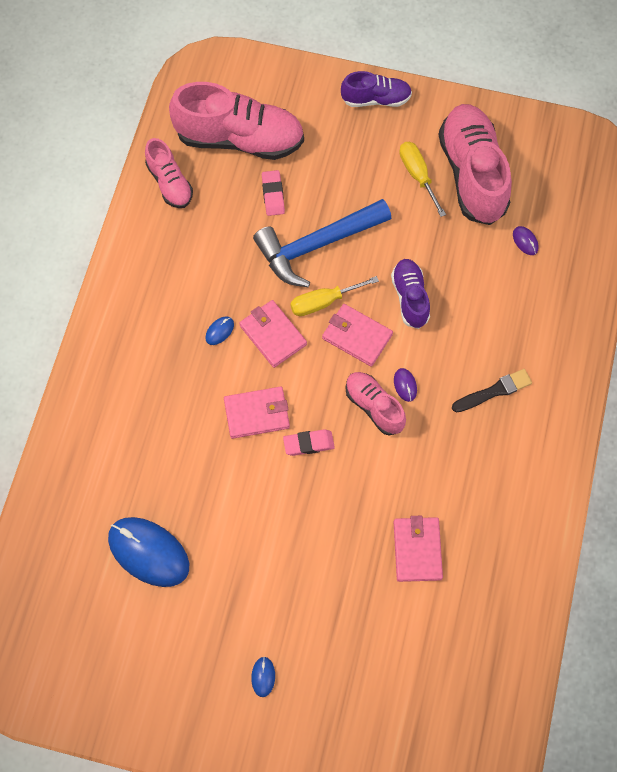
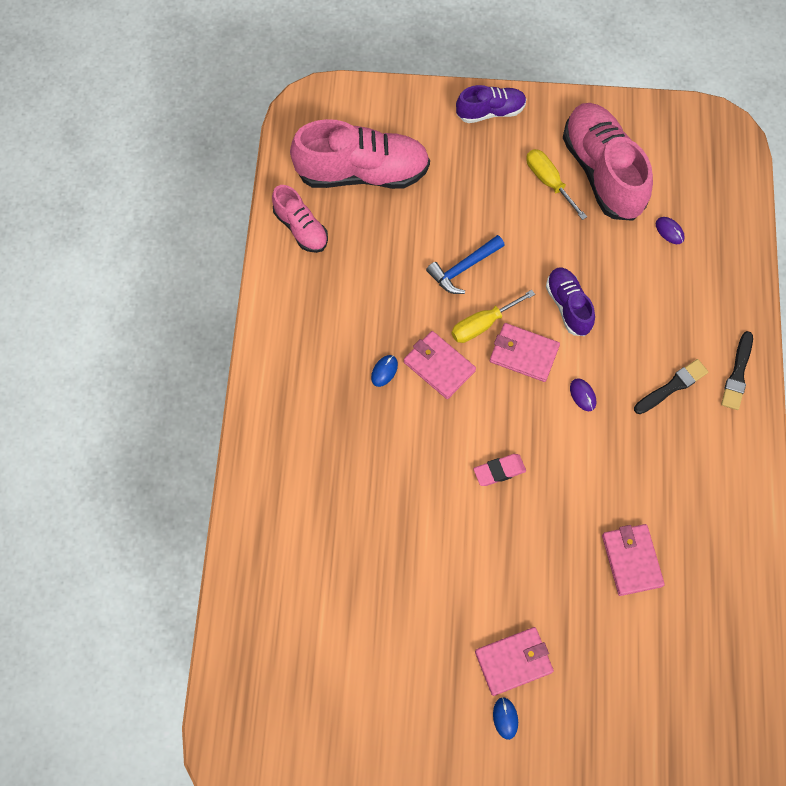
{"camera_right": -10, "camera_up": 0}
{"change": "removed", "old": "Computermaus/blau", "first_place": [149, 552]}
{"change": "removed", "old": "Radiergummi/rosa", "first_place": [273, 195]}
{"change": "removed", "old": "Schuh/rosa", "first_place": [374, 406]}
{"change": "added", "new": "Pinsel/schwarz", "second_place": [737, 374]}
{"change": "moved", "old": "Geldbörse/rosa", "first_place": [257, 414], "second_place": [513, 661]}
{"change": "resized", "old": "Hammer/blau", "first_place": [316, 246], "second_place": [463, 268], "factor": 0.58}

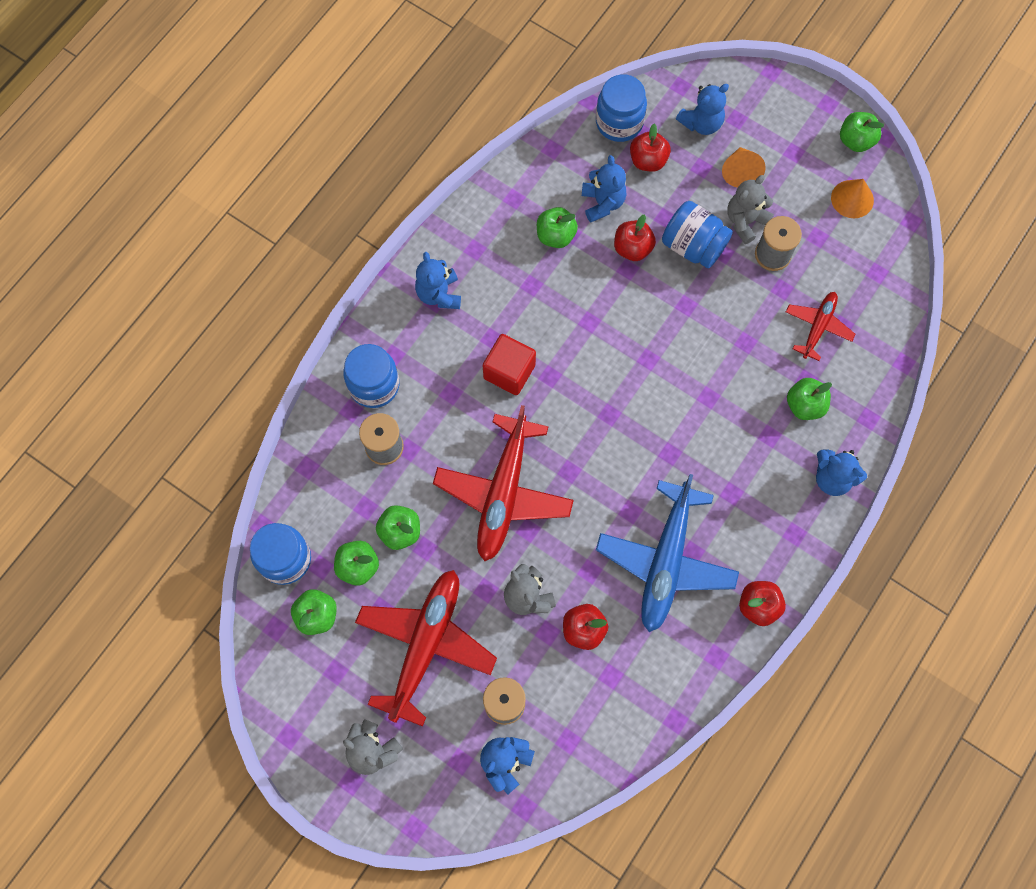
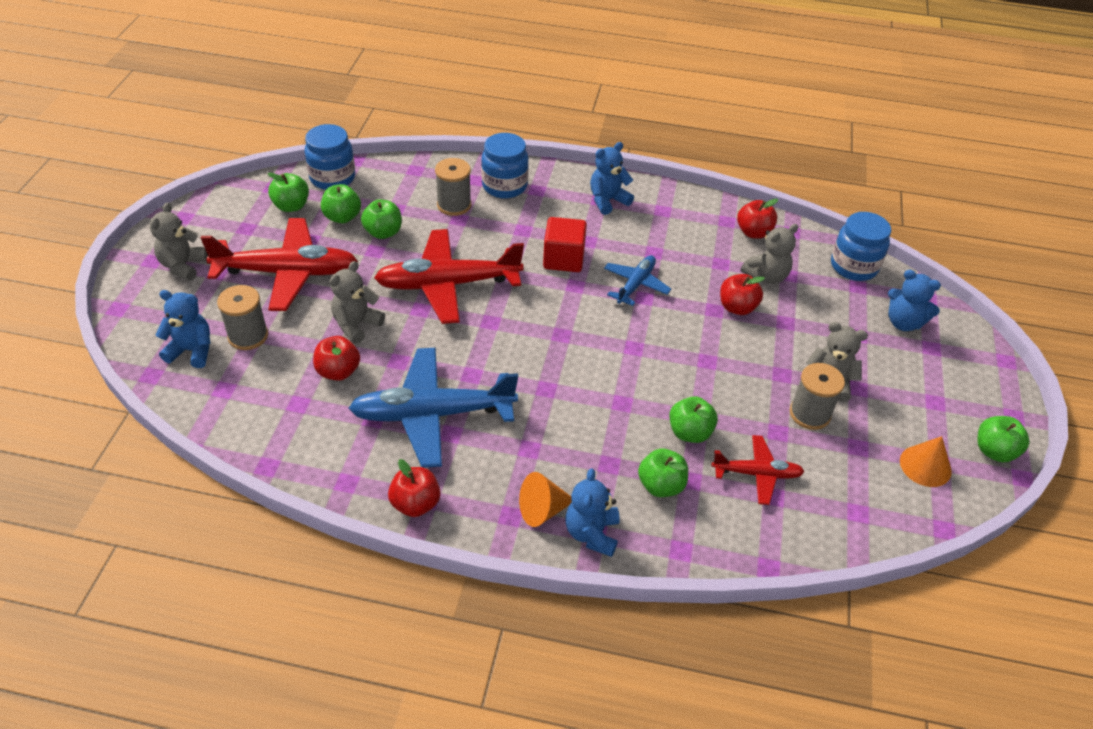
{"camera_right": 65, "camera_up": -25}
{"change": "removed", "old": "Einmachglas/blau", "first_place": [693, 246]}
{"change": "added", "new": "Flugzeug/blau", "second_place": [635, 285]}
{"change": "moved", "old": "Apfel/grün", "first_place": [555, 236], "second_place": [690, 432]}
{"change": "moved", "old": "Apfel/rot", "first_place": [648, 160], "second_place": [753, 232]}
{"change": "moved", "old": "Kegel/orange", "first_place": [740, 172], "second_place": [542, 510]}
{"change": "recoloured", "old": "Teddybär/blau", "new": "Teddybär/grau", "first_place": [602, 203], "second_place": [766, 276]}

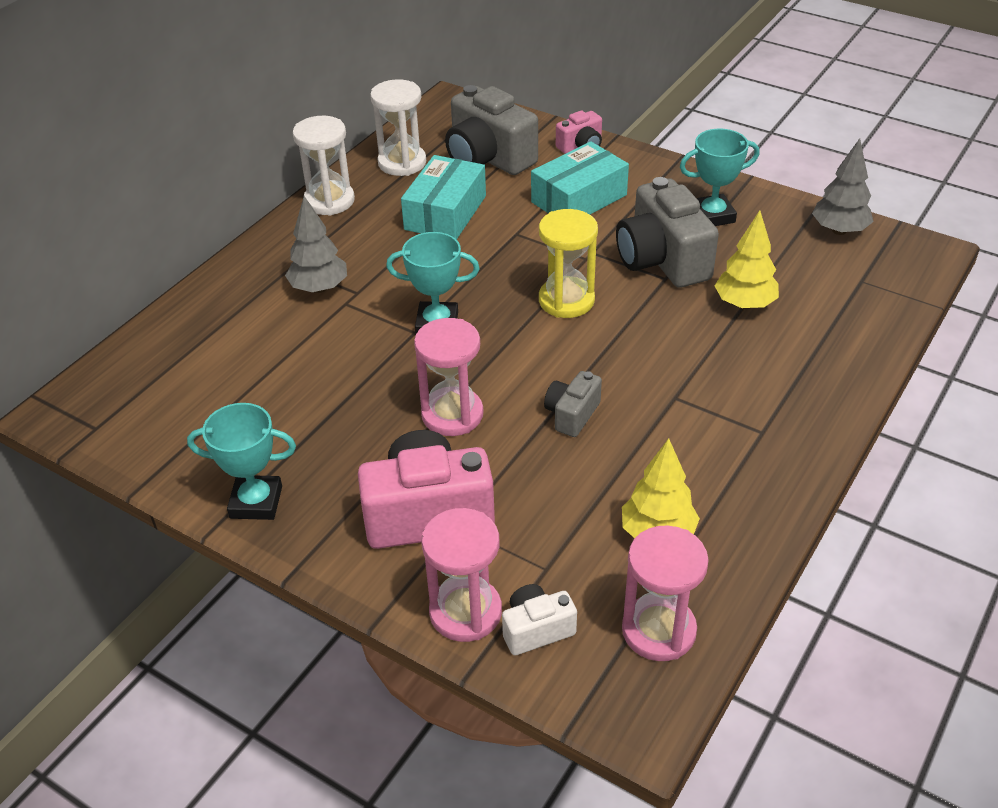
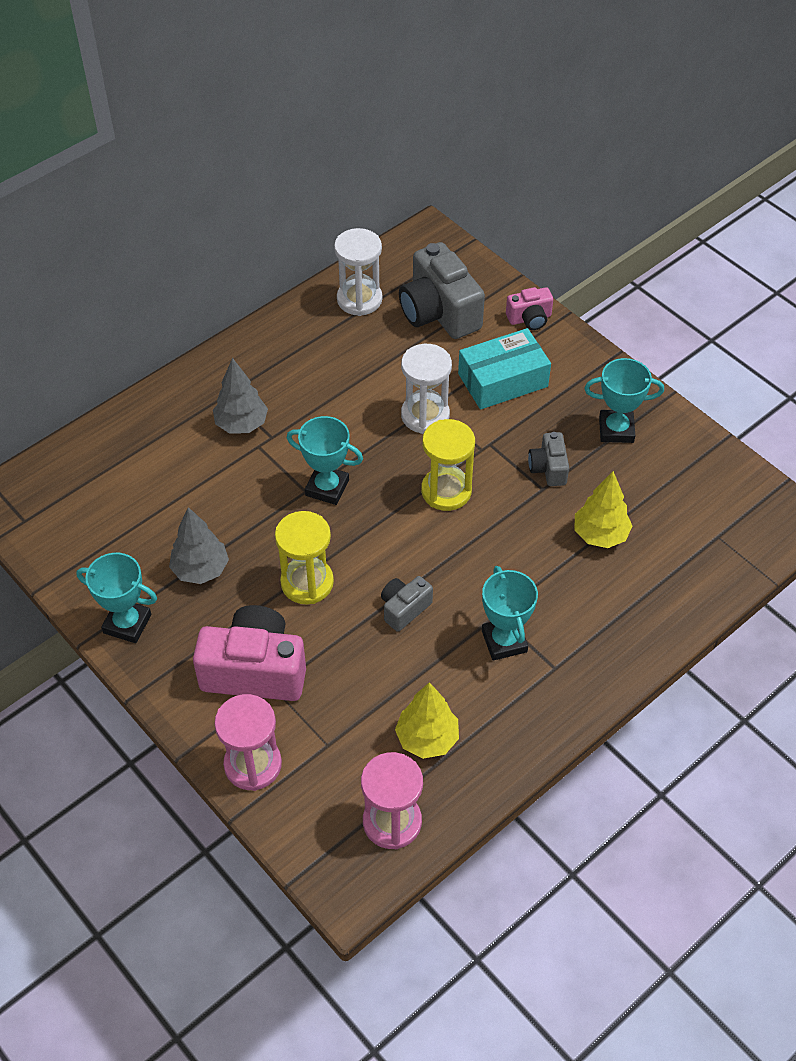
{"camera_right": 15, "camera_up": 10}
{"change": "removed", "old": "Schachtel/türkis", "first_place": [445, 212]}
{"change": "removed", "old": "Kamera/weiß", "first_place": [536, 629]}
{"change": "added", "new": "Pokal/türkis", "second_place": [504, 641]}
{"change": "moved", "old": "Sanduhr/weiß", "first_place": [329, 201], "second_place": [425, 415]}
{"change": "moved", "old": "Baum/grau", "first_place": [839, 230], "second_place": [200, 570]}
{"change": "recoloured", "old": "Sanduhr/rosa", "new": "Sanduhr/gelb", "first_place": [452, 414], "second_place": [307, 582]}
{"change": "resized", "old": "Kamera/grau", "first_place": [662, 260], "second_place": [548, 468], "factor": 0.51}

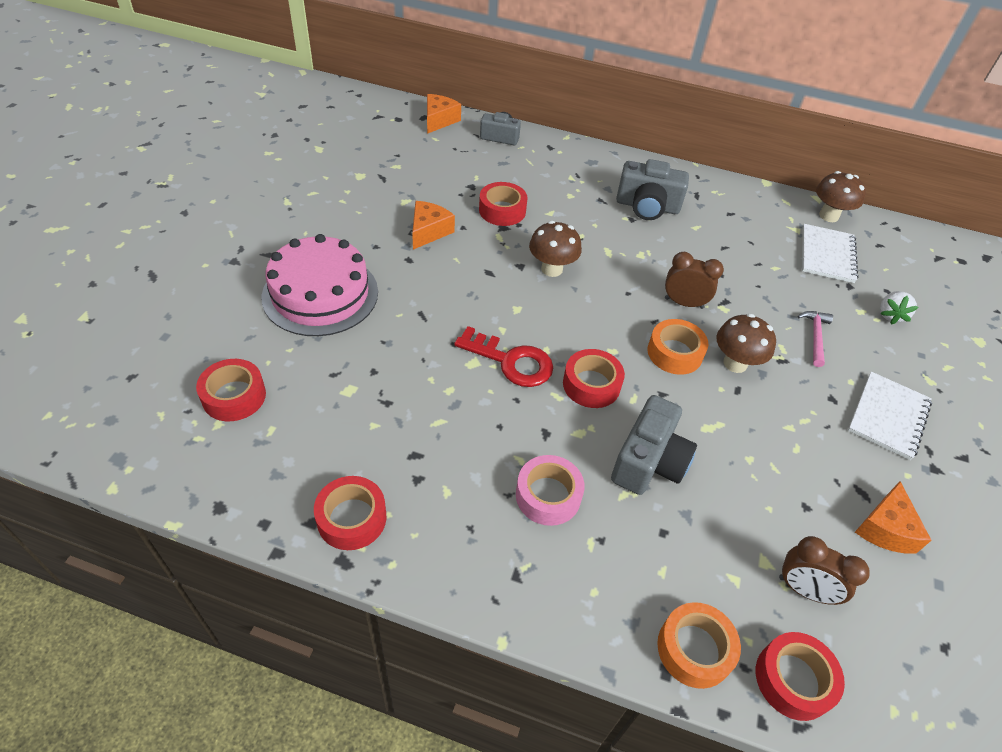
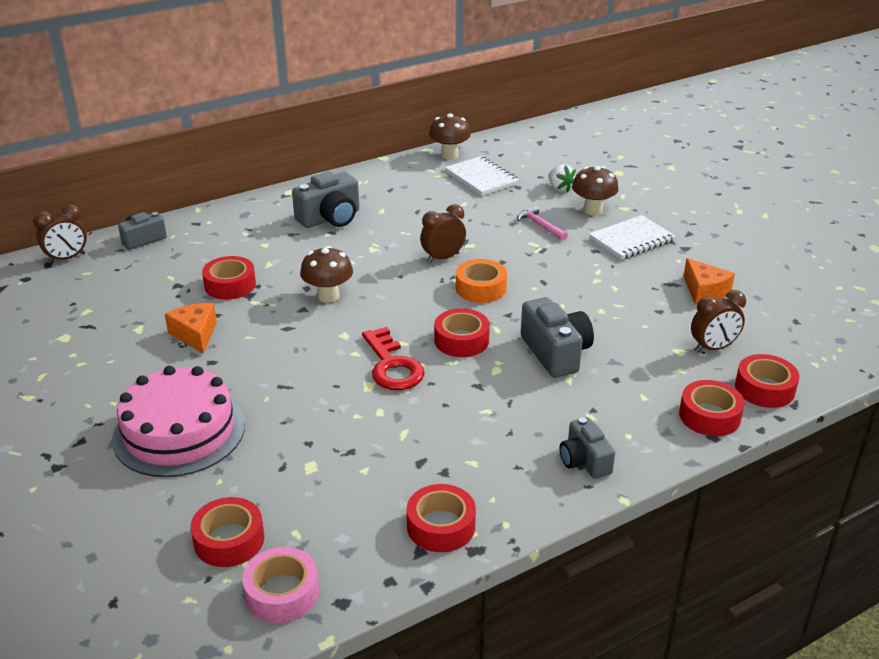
{"camera_right": -45, "camera_up": -15}
{"change": "added", "new": "Kamera/grau", "second_place": [584, 461]}
{"change": "moved", "old": "Klebeband/rosa", "first_place": [548, 496], "second_place": [282, 593]}
{"change": "moved", "old": "Pilz/braun", "first_place": [735, 363], "second_place": [593, 210]}
{"change": "replaced", "old": "Käse/orange", "new": "Wecker/braun", "first_place": [439, 120], "second_place": [67, 258]}
{"change": "recoloured", "old": "Klebeband/orange", "new": "Klebeband/rot", "first_place": [694, 649], "second_place": [709, 416]}
{"change": "turned", "old": "Schlüssel/rot", "first_place": [511, 361], "second_place": [392, 366], "degrees": 90}
{"change": "turned", "old": "Notizbuch/weiß", "first_place": [888, 416], "second_place": [631, 239], "degrees": 75}

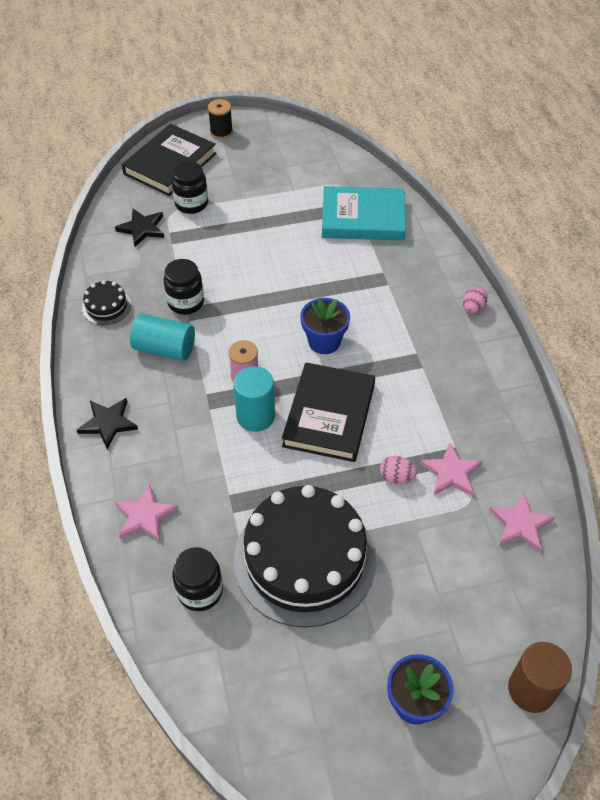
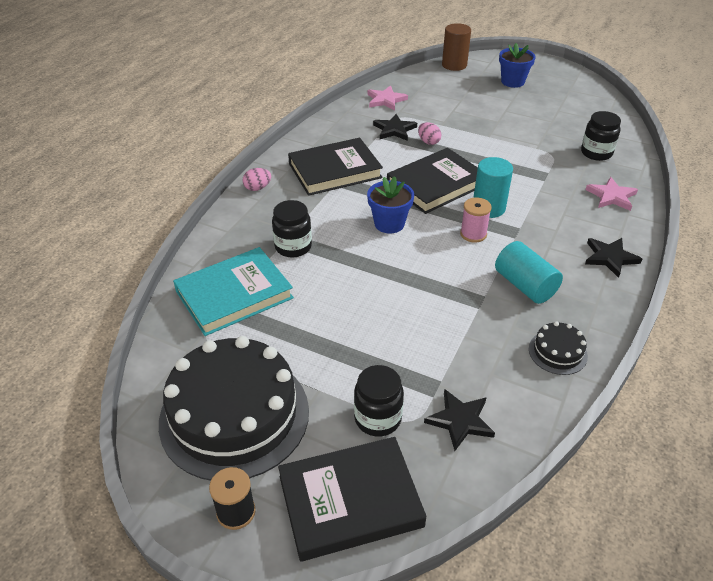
{"camera_right": -140, "camera_up": -10}
{"change": "added", "new": "Buch/schwarz", "second_place": [335, 170]}
{"change": "moved", "old": "Einmachglas/schwarz", "first_place": [186, 302], "second_place": [293, 247]}
{"change": "moved", "old": "Kuchen/schwarz", "first_place": [304, 559], "second_place": [234, 415]}
{"change": "recoloured", "old": "Stern/rosa", "new": "Stern/schwarz", "first_place": [451, 473], "second_place": [394, 130]}
{"change": "turned", "old": "Buch/türkis", "first_place": [363, 218], "second_place": [234, 294], "degrees": -75}

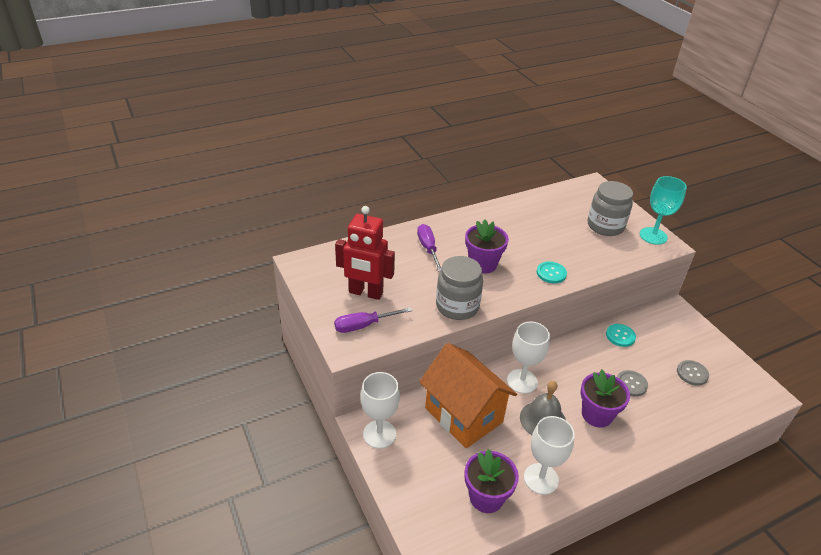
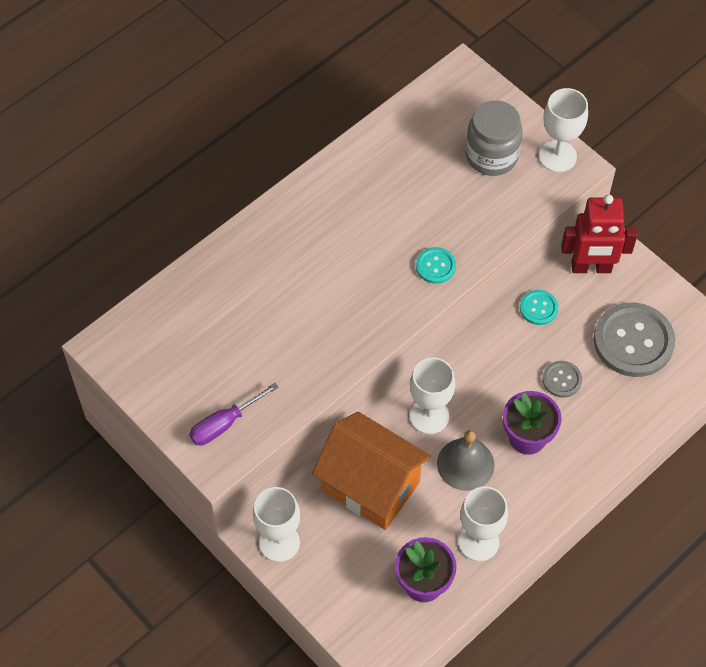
{"camera_right": -15, "camera_up": 20}
{"change": "removed", "old": "Schraubenzieher/lila", "first_place": [428, 248]}
{"change": "removed", "old": "Einmachglas/grau", "first_place": [457, 306]}
{"change": "removed", "old": "Blumentopf/lila", "first_place": [483, 264]}
{"change": "moved", "old": "Roboter/rot", "first_place": [365, 293], "second_place": [591, 267]}
{"change": "recoloured", "old": "Kelch/türkis", "new": "Kelch/weiß", "first_place": [653, 236], "second_place": [557, 156]}
{"change": "resized", "old": "Knopf/grau", "first_place": [692, 373], "second_place": [633, 341], "factor": 2.06}

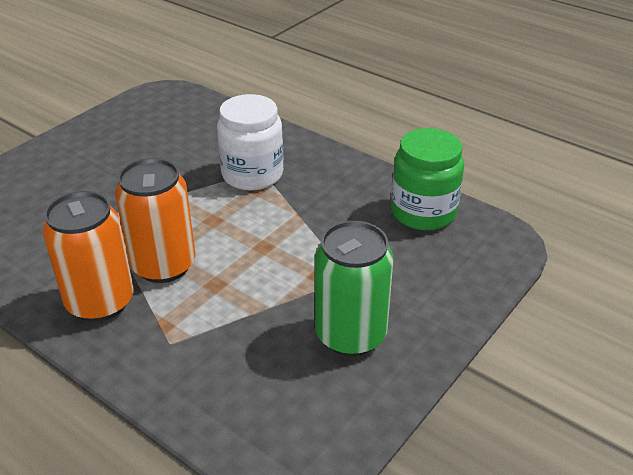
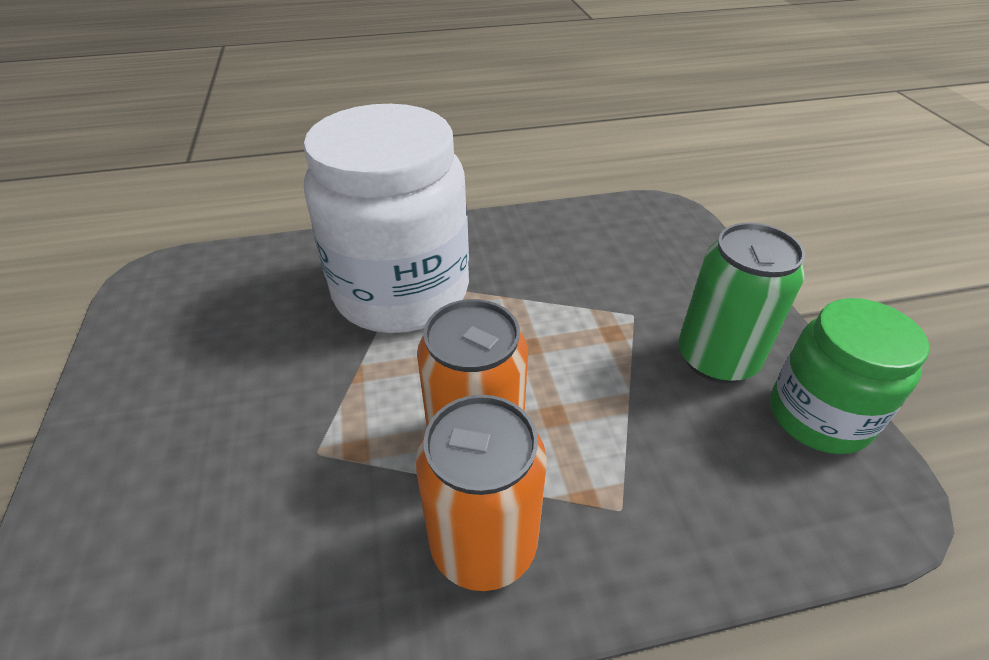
{"camera_right": -50, "camera_up": 5}
{"change": "moved", "old": "Einmachglas/grün", "first_place": [423, 212], "second_place": [818, 416]}
{"change": "resized", "old": "Einmachglas/weiß", "first_place": [252, 174], "second_place": [401, 291], "factor": 1.69}

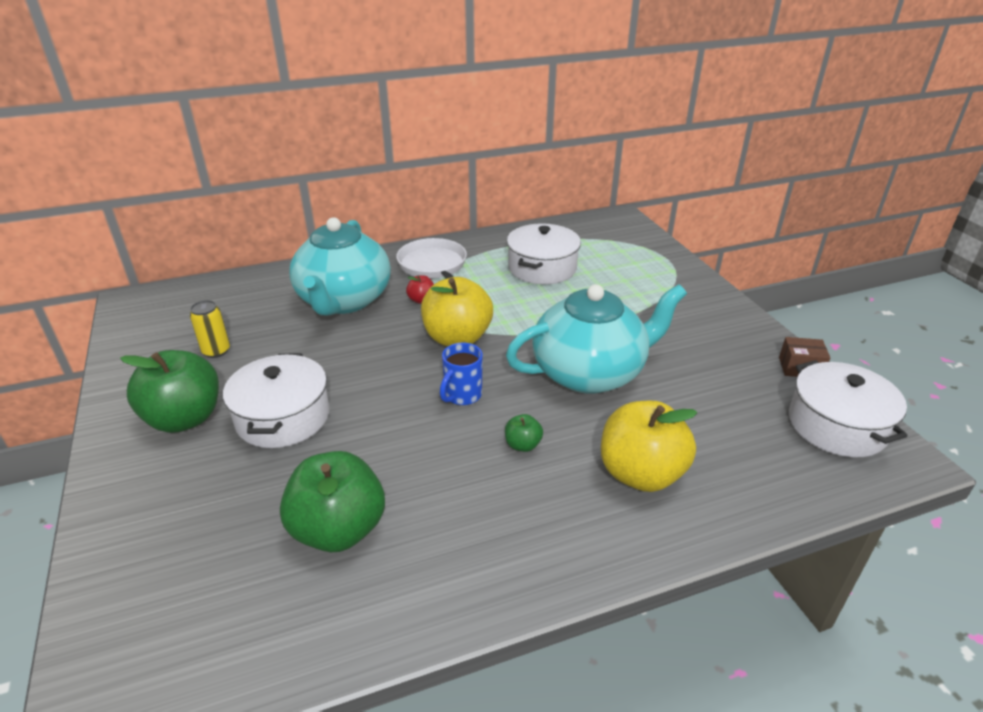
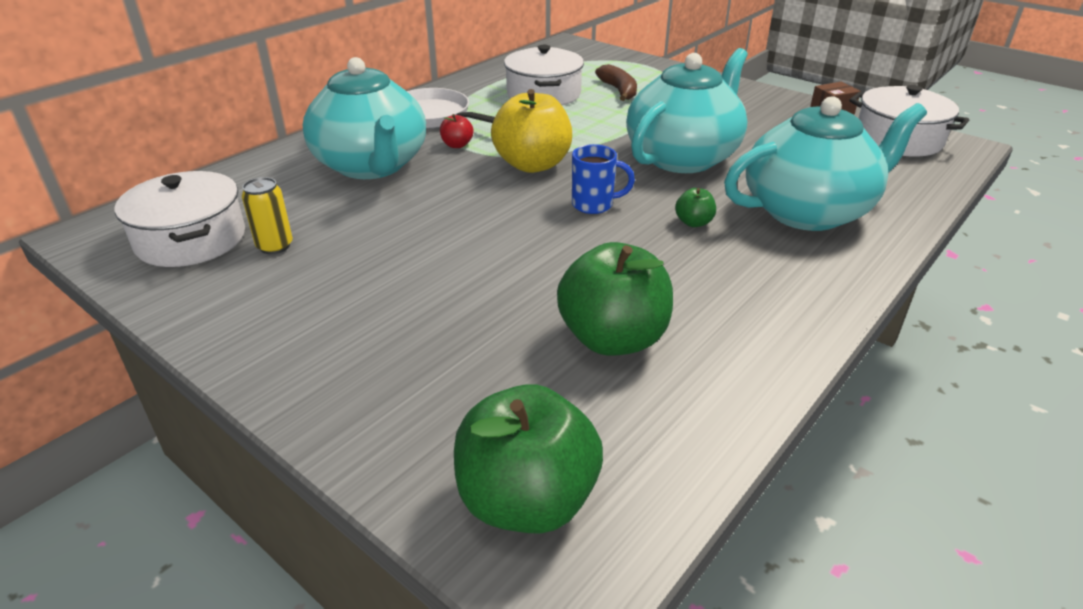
{"camera_right": -30, "camera_up": 0}
{"change": "added", "new": "Banane/braun", "second_place": [619, 90]}
{"change": "moved", "old": "Apfel/grün", "first_place": [185, 418], "second_place": [527, 500]}
{"change": "moved", "old": "Kochtopf/weiß", "first_place": [283, 417], "second_place": [191, 239]}
{"change": "replaced", "old": "Apfel/gelb", "new": "Teekanne/türkis", "first_place": [641, 474], "second_place": [808, 211]}
{"change": "turned", "old": "Tasse/blau", "first_place": [462, 396], "second_place": [594, 205], "degrees": -90}

